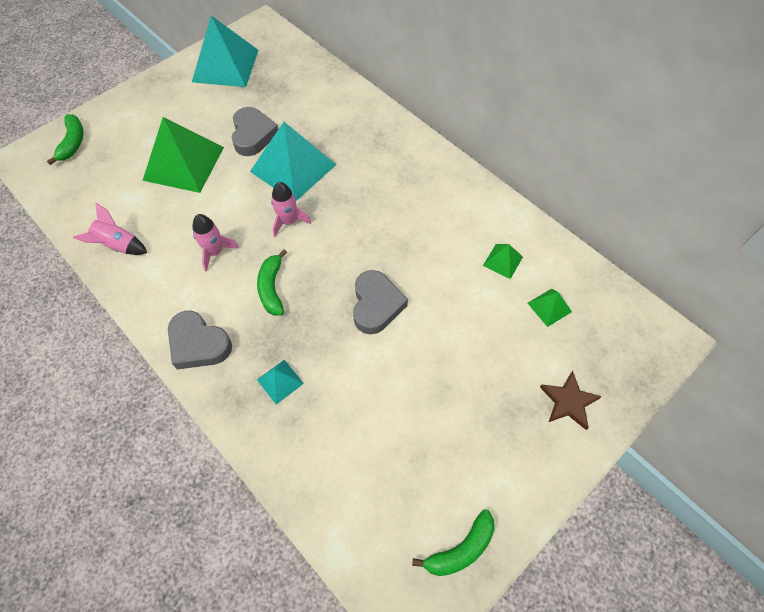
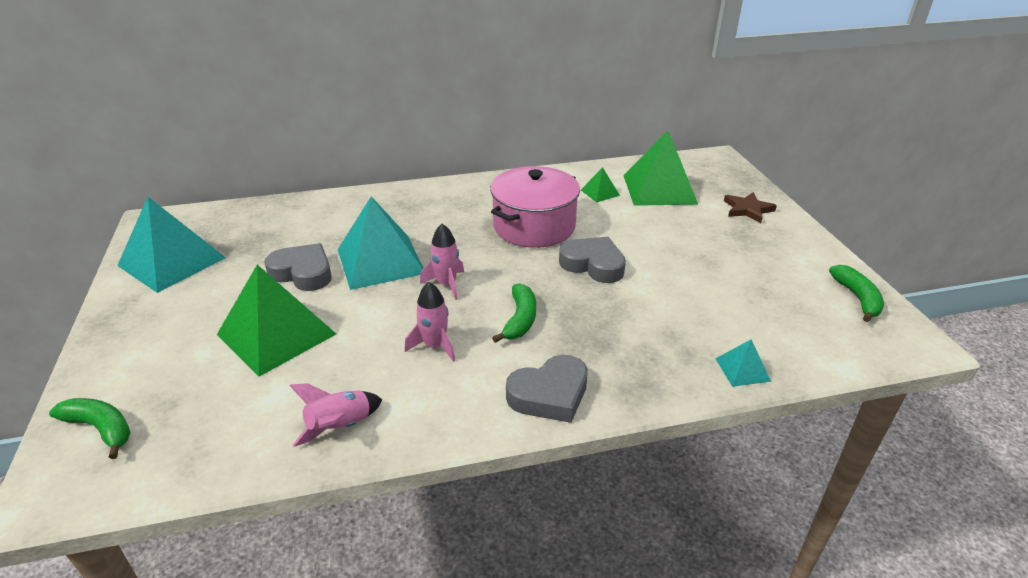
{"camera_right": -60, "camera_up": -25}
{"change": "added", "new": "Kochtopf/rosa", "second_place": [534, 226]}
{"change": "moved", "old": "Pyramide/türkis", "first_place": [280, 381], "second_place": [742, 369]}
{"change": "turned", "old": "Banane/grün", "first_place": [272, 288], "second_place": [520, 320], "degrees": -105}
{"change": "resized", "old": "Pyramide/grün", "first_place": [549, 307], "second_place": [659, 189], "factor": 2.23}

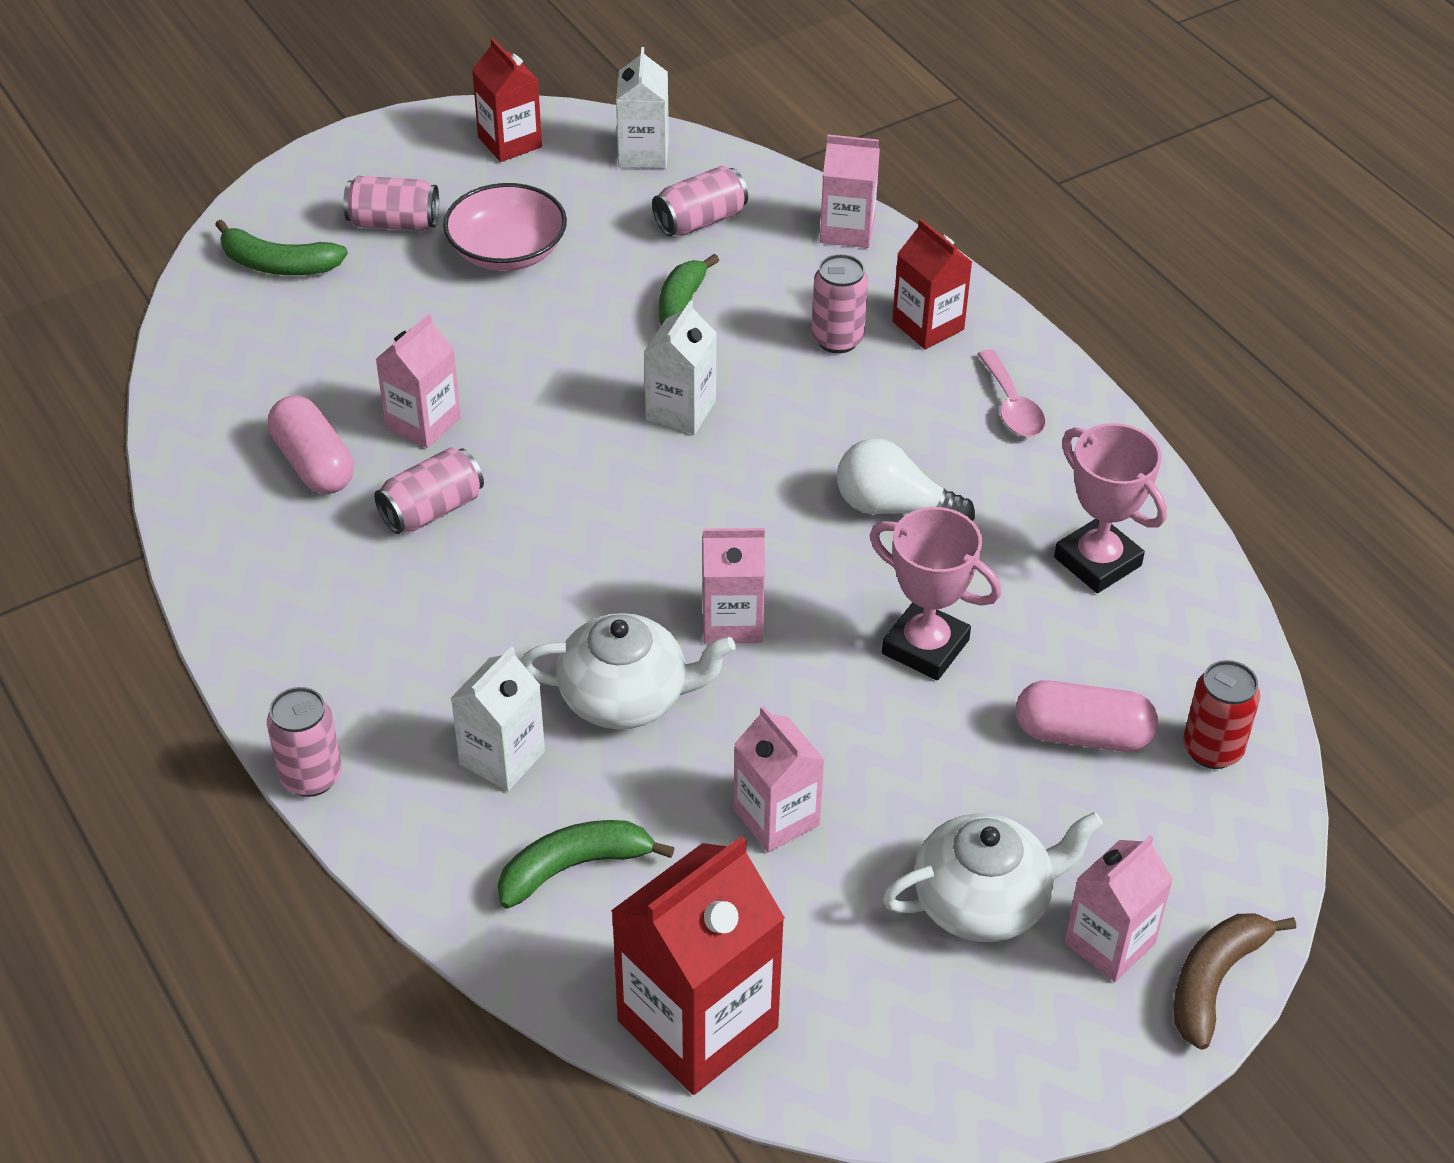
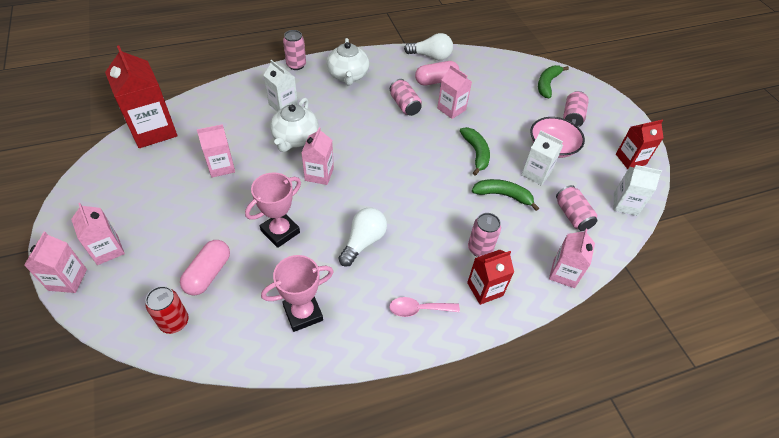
{"camera_right": 100, "camera_up": 5}
{"change": "added", "new": "Glühbirne/weiß", "second_place": [431, 56]}
{"change": "moved", "old": "Banane/grün", "first_place": [574, 867], "second_place": [476, 153]}
{"change": "moved", "old": "Getränkekarton/weiß", "first_place": [681, 410], "second_place": [536, 173]}
{"change": "moved", "old": "Teekanne/weiß", "first_place": [983, 901], "second_place": [348, 75]}
{"change": "replaced", "old": "Banane/braun", "new": "Getränkekarton/rosa", "first_place": [1214, 981], "second_place": [68, 279]}

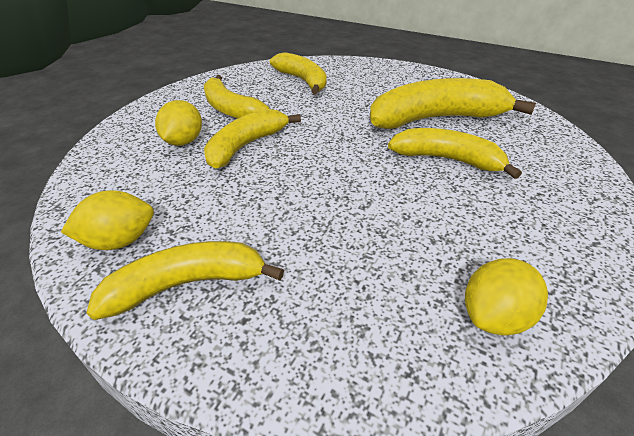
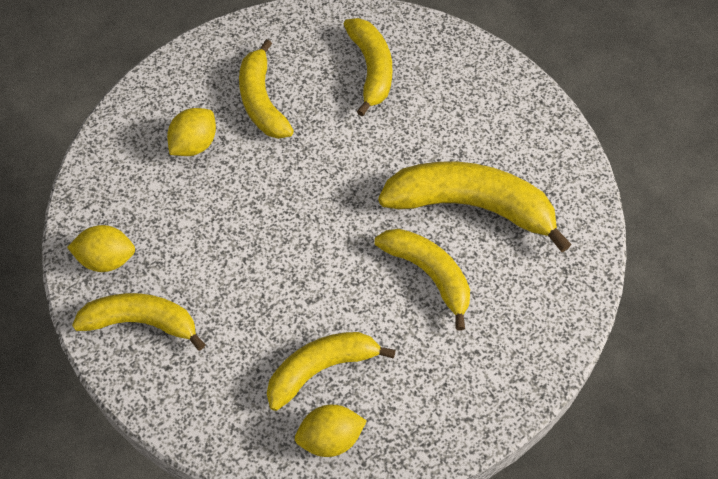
{"camera_right": 25, "camera_up": 20}
{"change": "moved", "old": "Banane/gelb", "first_place": [246, 146], "second_place": [321, 368]}

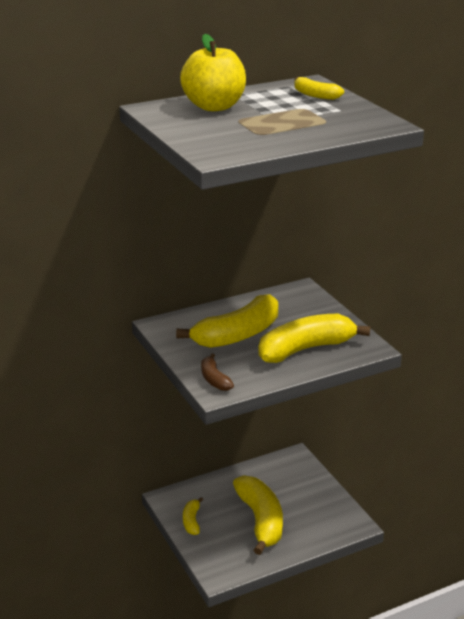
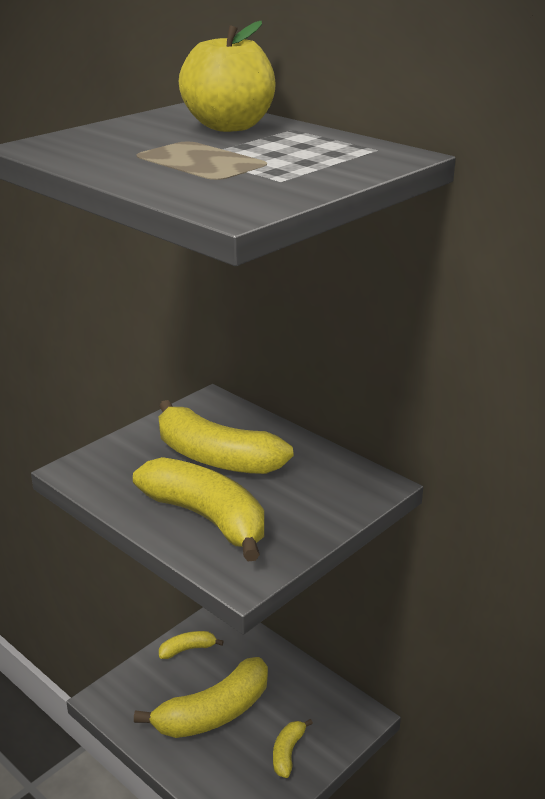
{"camera_right": 70, "camera_up": 0}
{"change": "removed", "old": "Banane/braun", "first_place": [214, 379]}
{"change": "moved", "old": "Banane/gelb", "first_place": [315, 95], "second_place": [288, 752]}

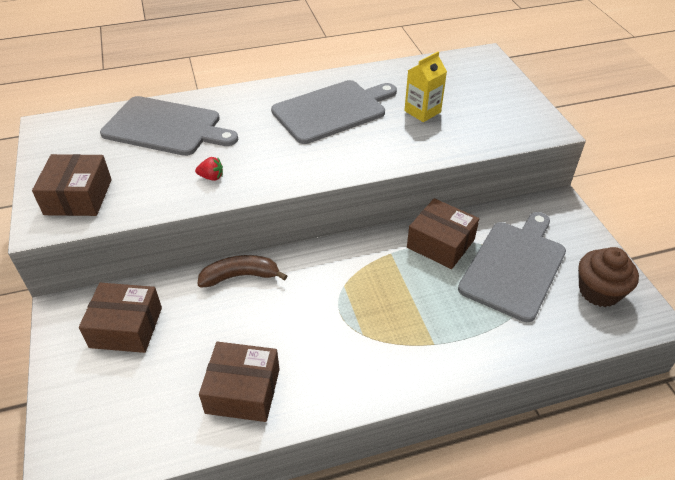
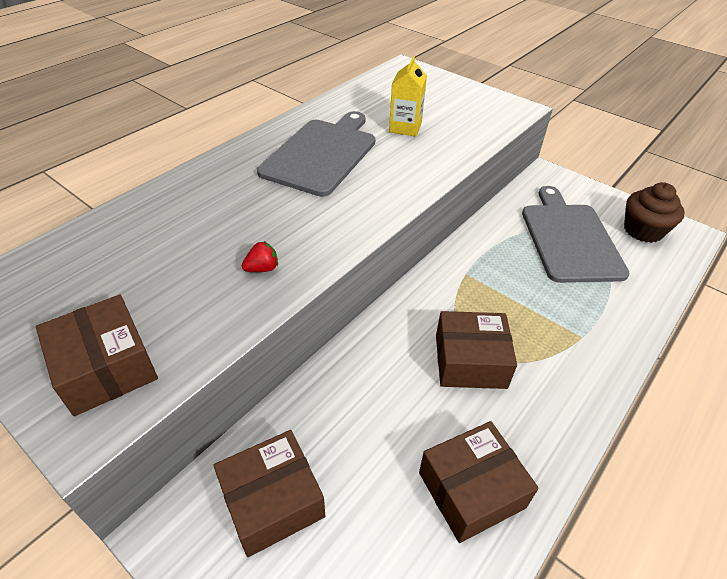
{"camera_right": -35, "camera_up": 0}
{"change": "removed", "old": "Schneidebrett/grau", "first_place": [165, 127]}
{"change": "removed", "old": "Banane/braun", "first_place": [240, 276]}
{"change": "moved", "old": "Schachtel/braun", "first_place": [440, 243], "second_place": [470, 361]}

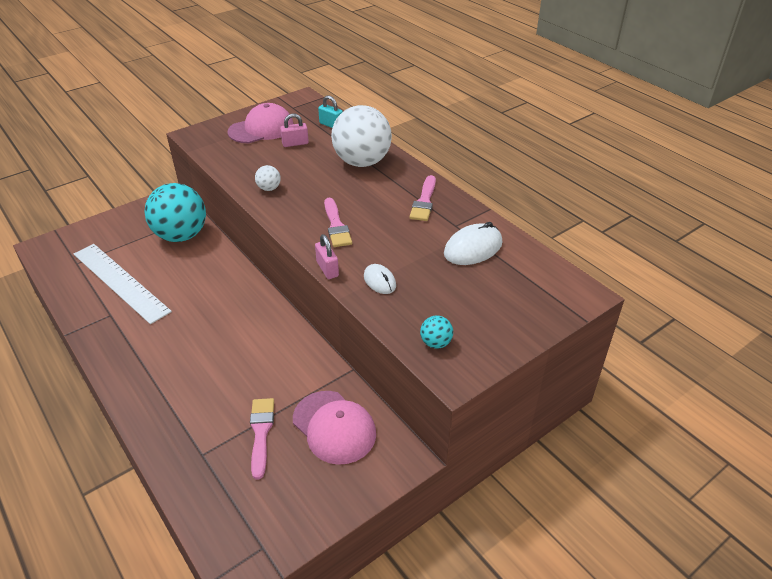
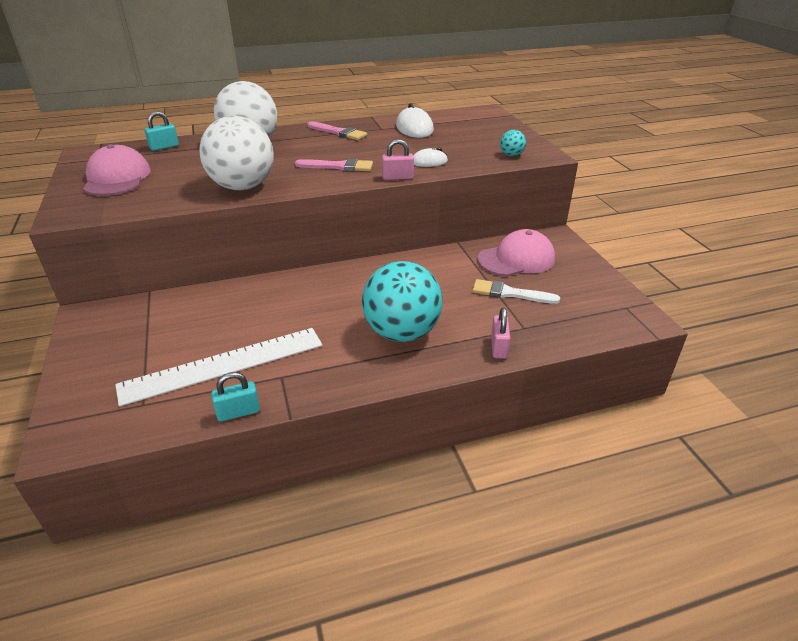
{"camera_right": -70, "camera_up": -5}
{"change": "added", "new": "Vorhängeschloss/türkis", "second_place": [238, 412]}
{"change": "moved", "old": "Ball/türkis", "first_place": [181, 235], "second_place": [402, 333]}
{"change": "moved", "old": "Vorhängeschloss/rosa", "first_place": [295, 143], "second_place": [499, 347]}
{"change": "recoloured", "old": "Pinsel/rosa", "new": "Pinsel/weiß", "first_place": [261, 433], "second_place": [510, 293]}
{"change": "resized", "old": "Ball/weiß", "first_place": [269, 188], "second_place": [242, 187], "factor": 2.46}

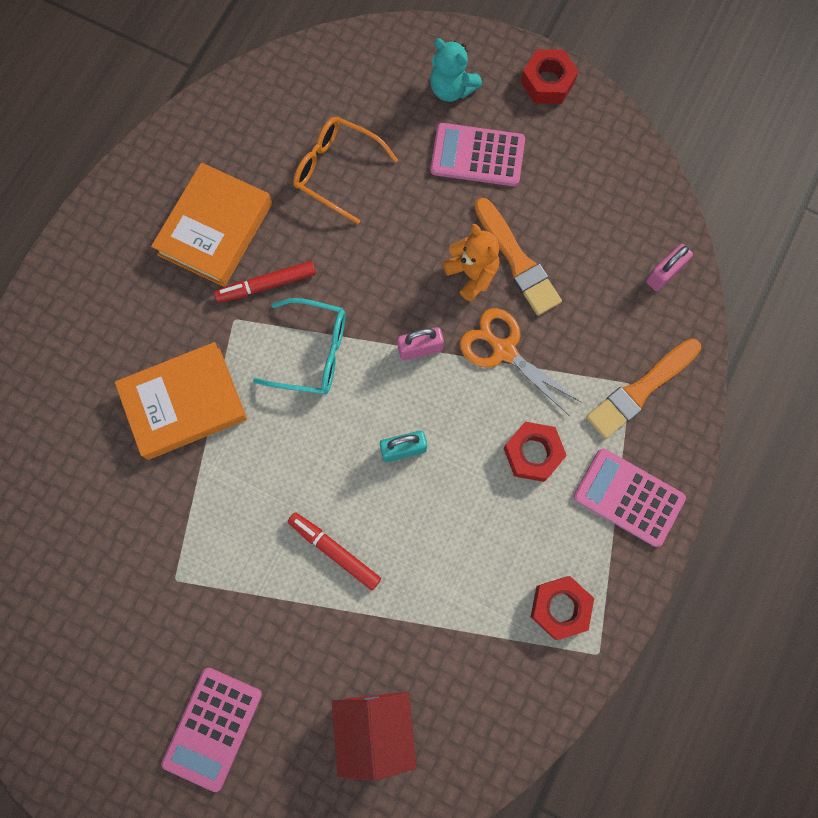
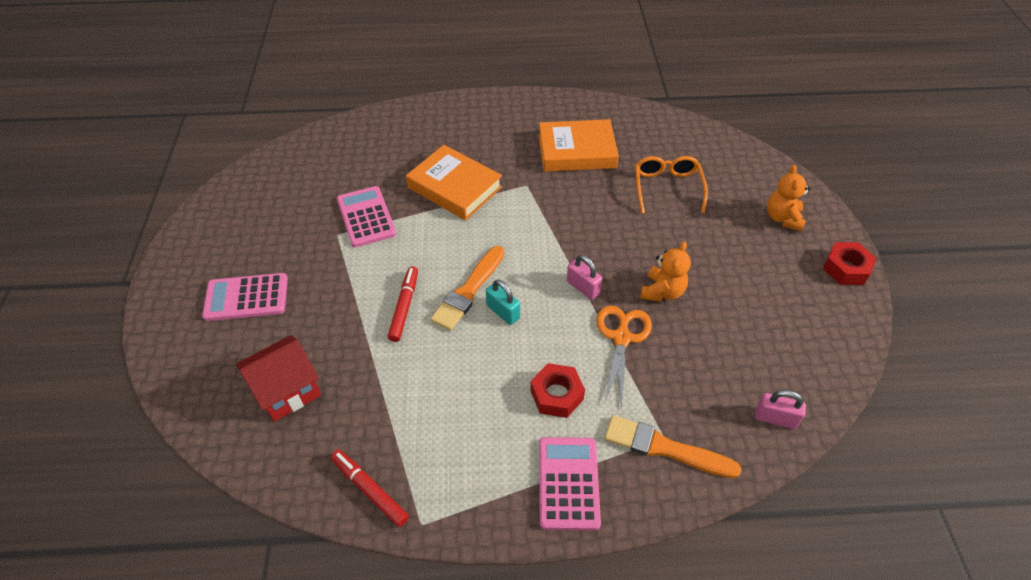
{"camera_right": 60, "camera_up": -25}
{"change": "removed", "old": "Brille/türkis", "first_place": [312, 352]}
{"change": "removed", "old": "Sechskantmutter/rot", "first_place": [560, 607]}
{"change": "moved", "old": "Filzstift/rot", "first_place": [266, 285], "second_place": [370, 489]}
{"change": "moved", "old": "Taschenrechner/rosa", "first_place": [477, 155], "second_place": [366, 217]}
{"change": "moved", "old": "Pinsel/orange", "first_place": [517, 261], "second_place": [468, 291]}
{"change": "recoloured", "old": "Teddybär/türkis", "new": "Teddybär/orange", "first_place": [451, 89], "second_place": [782, 218]}

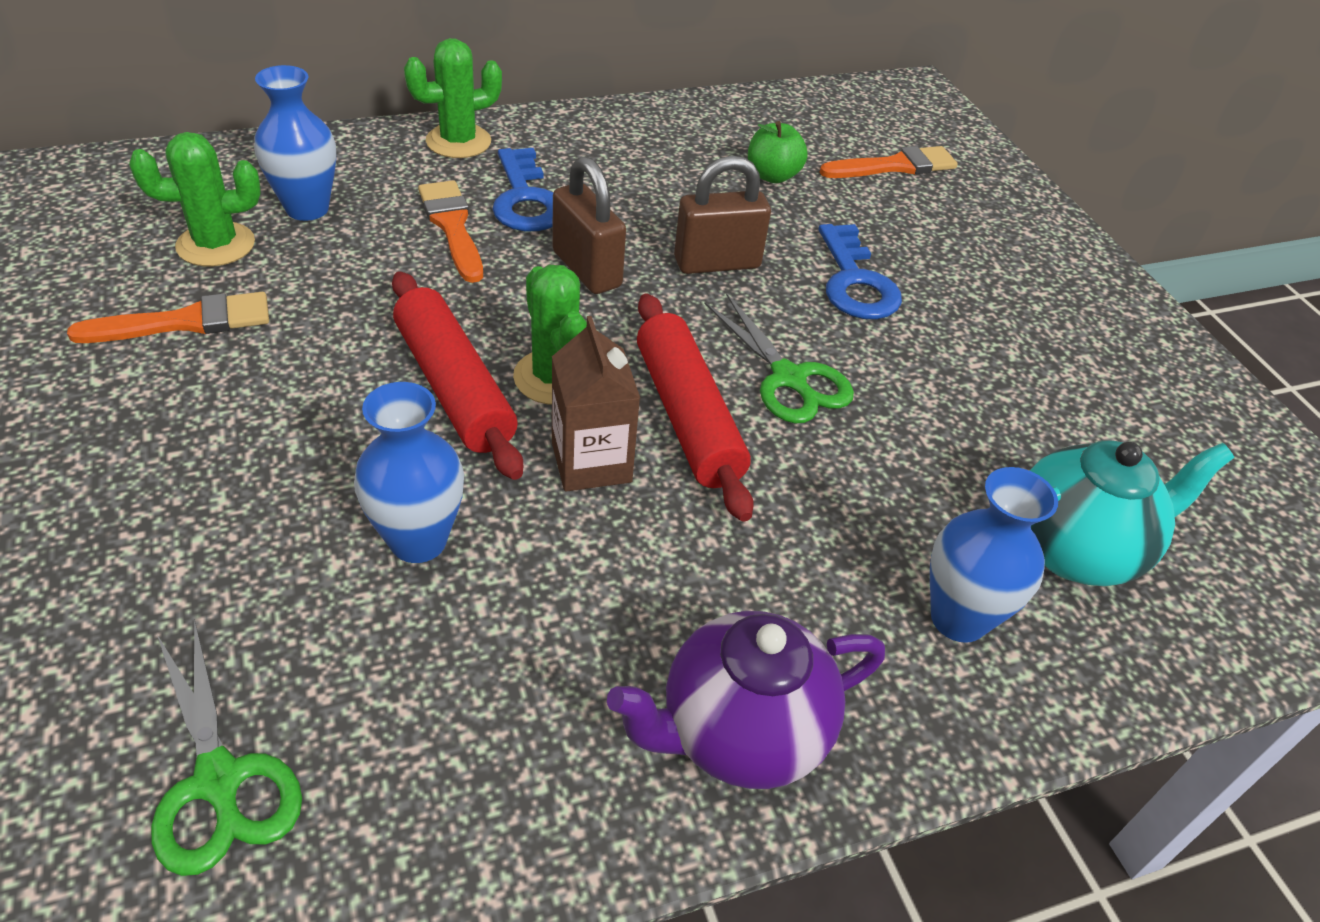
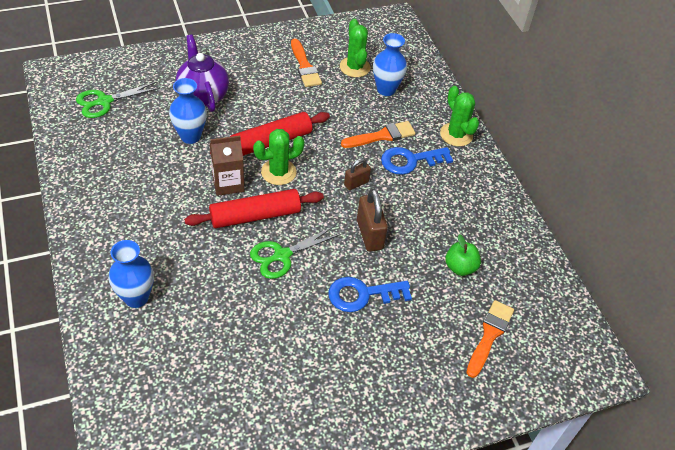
{"camera_right": 90, "camera_up": 5}
{"change": "removed", "old": "Teekanne/türkis", "first_place": [1075, 550]}
{"change": "moved", "old": "Teekanne/lila", "first_place": [740, 733], "second_place": [203, 96]}
{"change": "turned", "old": "Pinsel/orange", "first_place": [894, 166], "second_place": [489, 335], "degrees": -135}
{"change": "resized", "old": "Vorhängeschloss/braun", "first_place": [586, 269], "second_place": [356, 183], "factor": 0.6}

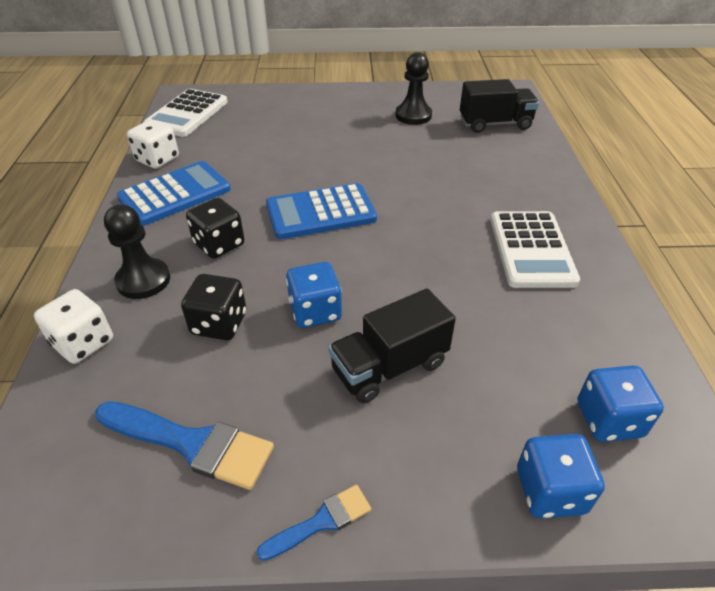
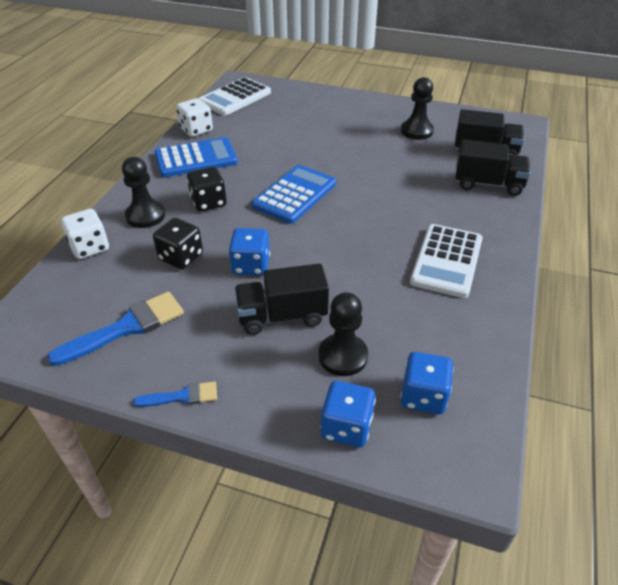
{"camera_right": 20, "camera_up": 0}
{"change": "added", "new": "Bauer/schwarz", "second_place": [343, 356]}
{"change": "added", "new": "Lastwagen/schwarz", "second_place": [488, 184]}
{"change": "turned", "old": "Pinsel/blau", "first_place": [192, 444], "second_place": [126, 327], "degrees": -75}
{"change": "turned", "old": "Taschenrechner/blau", "first_place": [320, 212], "second_place": [295, 195], "degrees": 120}

